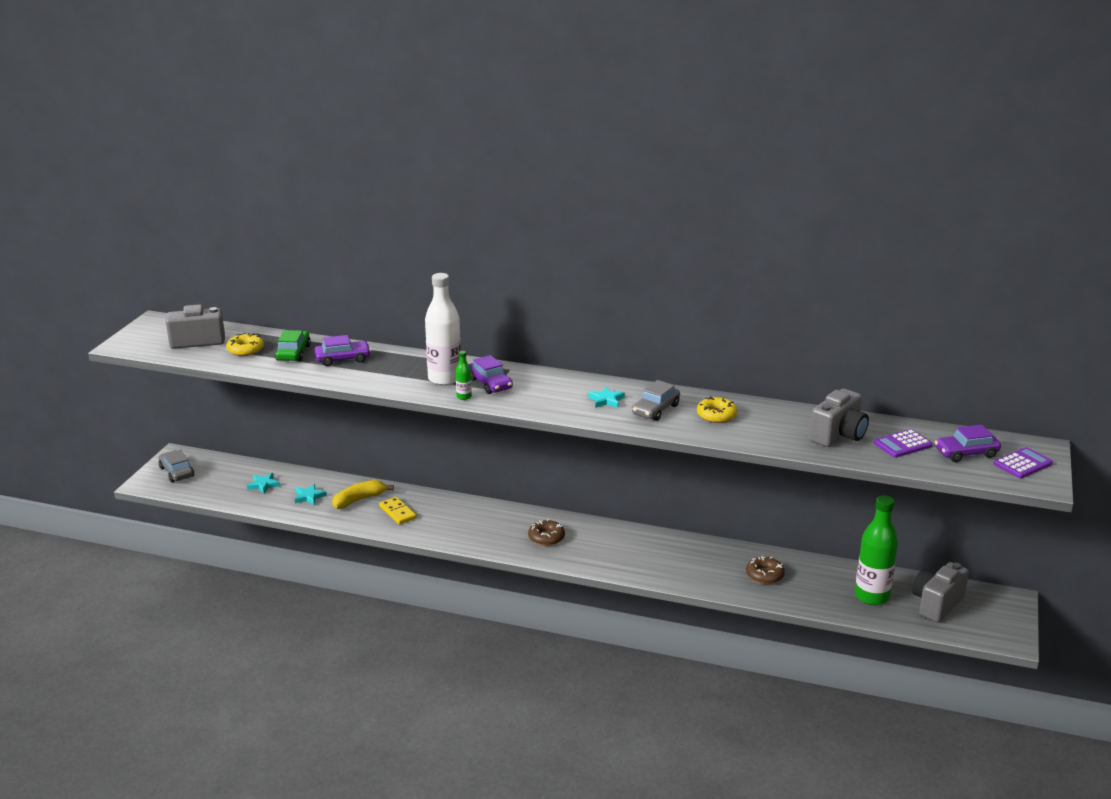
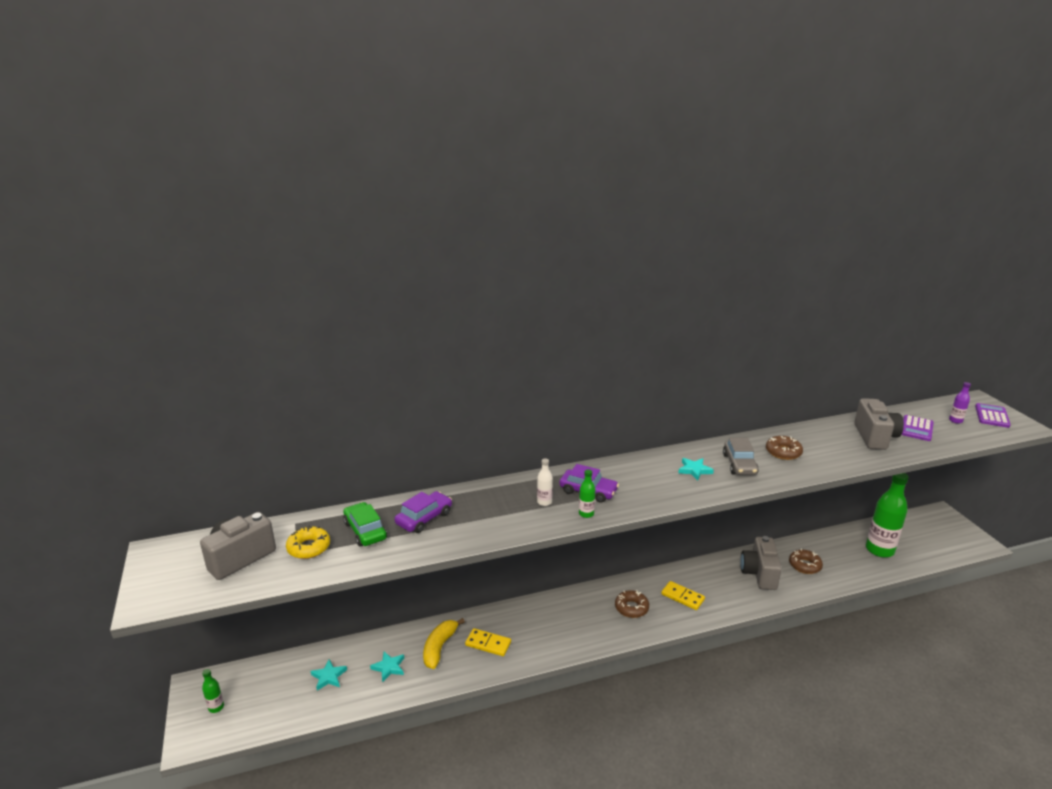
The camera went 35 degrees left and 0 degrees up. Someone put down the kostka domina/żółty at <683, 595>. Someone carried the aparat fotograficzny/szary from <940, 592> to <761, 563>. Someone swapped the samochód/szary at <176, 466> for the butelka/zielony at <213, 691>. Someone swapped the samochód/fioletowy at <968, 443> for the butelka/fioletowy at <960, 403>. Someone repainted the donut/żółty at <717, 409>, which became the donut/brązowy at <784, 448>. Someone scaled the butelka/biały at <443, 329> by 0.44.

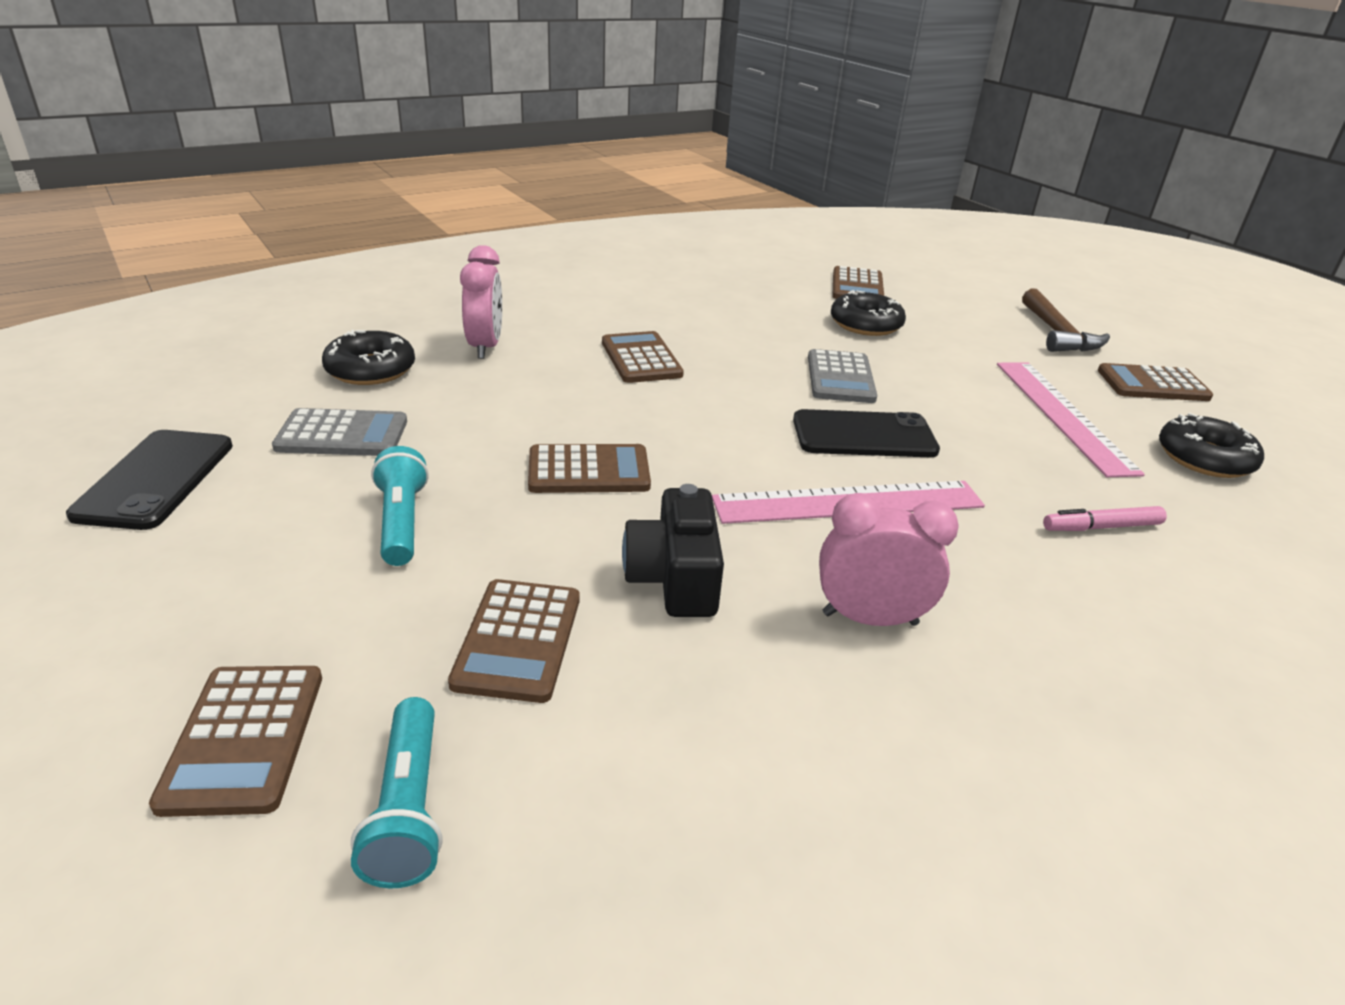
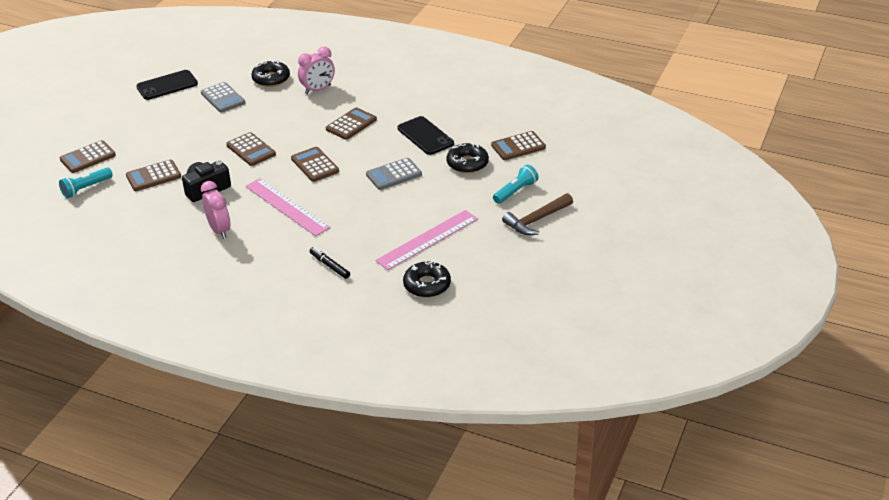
The camera went 60 degrees right and 5 degrees up. Someone carried the latarka/turkusowy from <400, 506> to <516, 184>. Someone carried the telefon/czarny from <866, 433> to <425, 135>. Someone carried the kalkulator/brązowy from <1155, 382> to <315, 164>. Someone repainted the flamaster/różowy at <1105, 518>, which became the flamaster/czarny at <329, 263>.

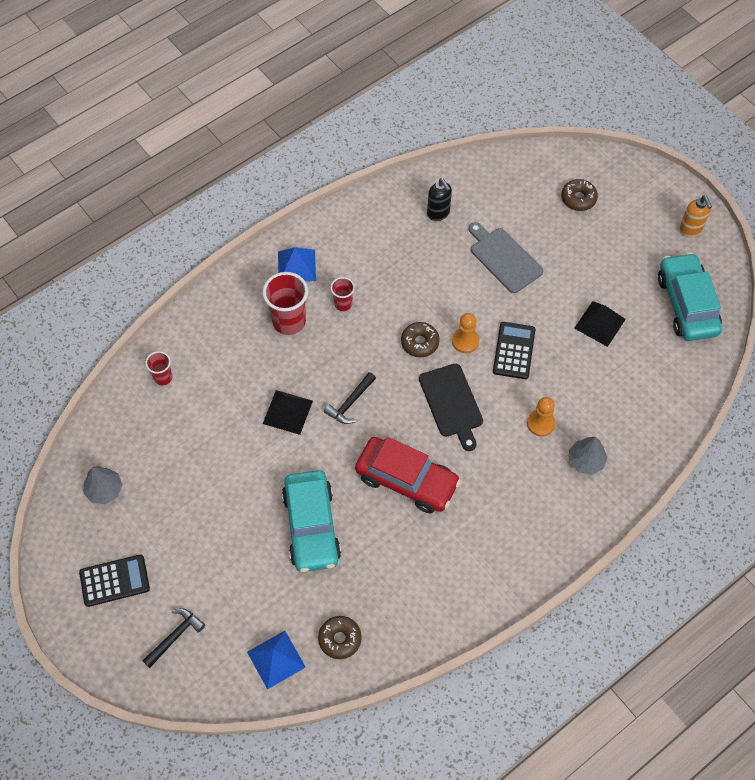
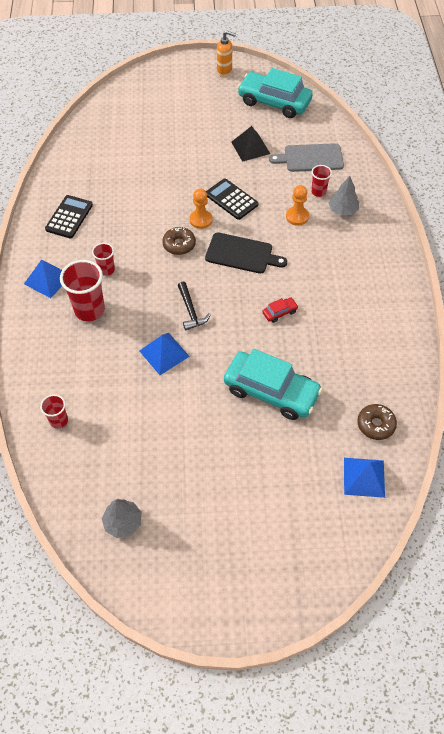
The camera went 55 degrees left and 5 degrees down. Someone took away the młotek/czarny at <173, 638>. Someone took away the dozownik mydła/czarny at <439, 199>. Someone took away the donut/brązowy at <579, 195>. Someone put down the szklanka/czerwony at <321, 181>. Someone carried the kalkulator/czarny from <114, 580> to <69, 216>. Someone carried the deska do krojenia/szary from <506, 257> to <306, 157>. Someone repainted the piramida/czarny at <288, 412>, which became the piramida/niebieski at <165, 354>. Someone scaled the samochód/czerwony at <408, 475> by 0.40.

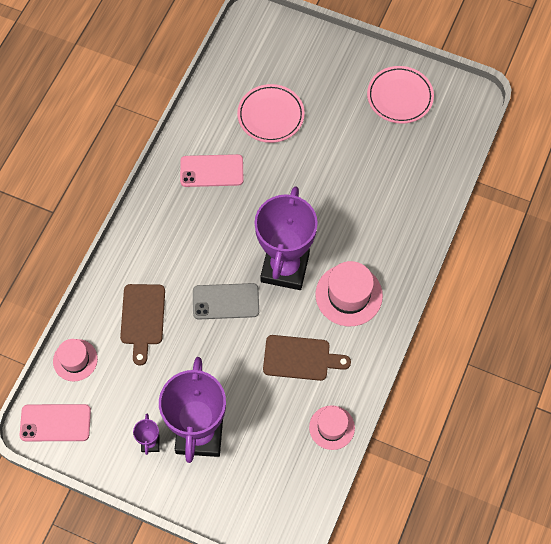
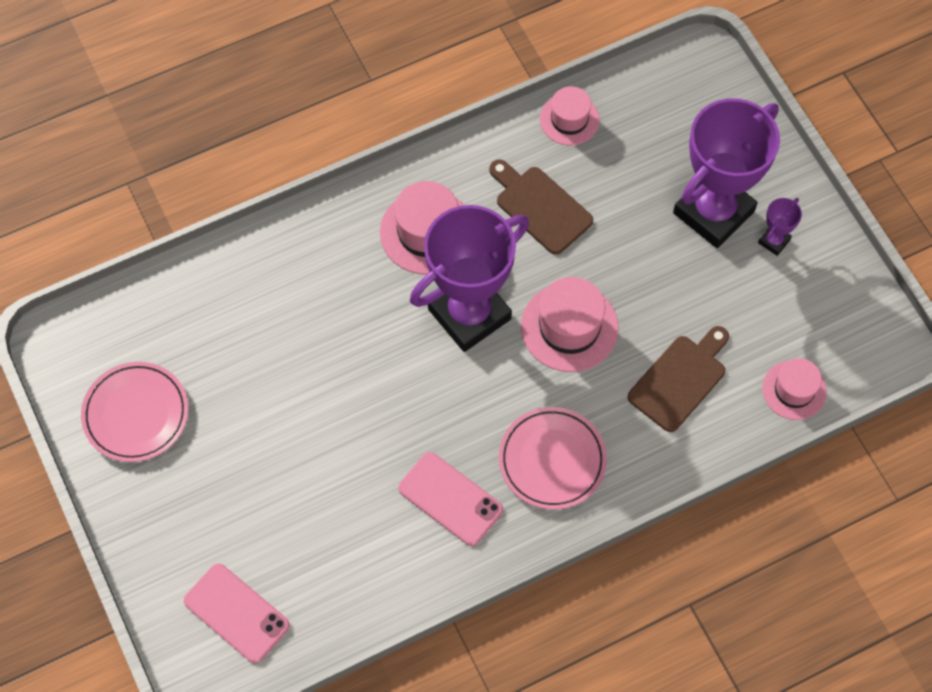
The camera went 140 degrees left and 0 degrees up. Someone carried the telefon/różowy from <55, 422> to <237, 613>. Someone carried the talerz/różowy from <271, 113> to <553, 458>. Someone swapped the telefon/szary at <226, 301> for the kapelusz/różowy at <570, 324>.

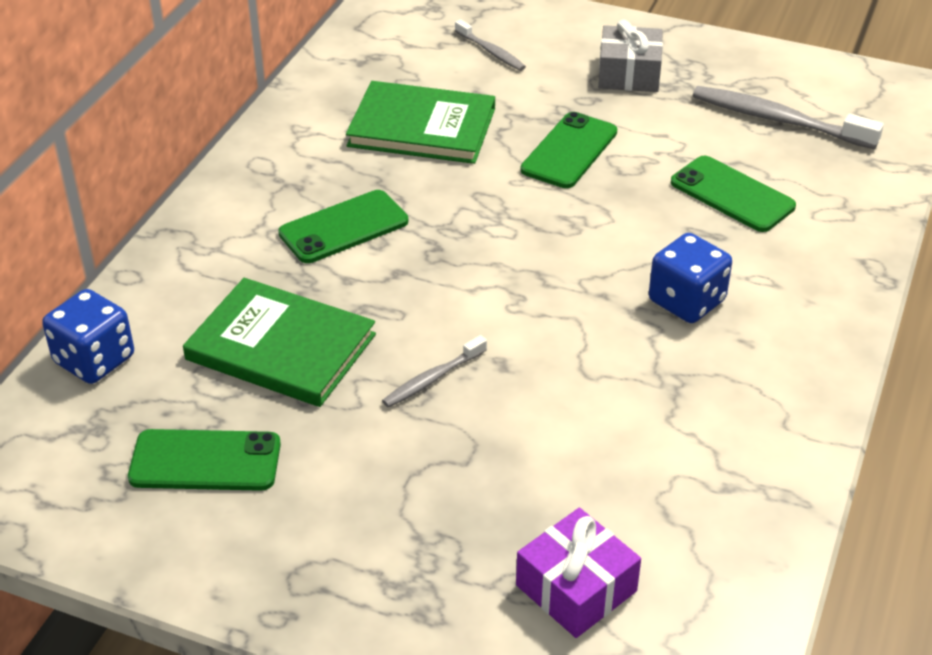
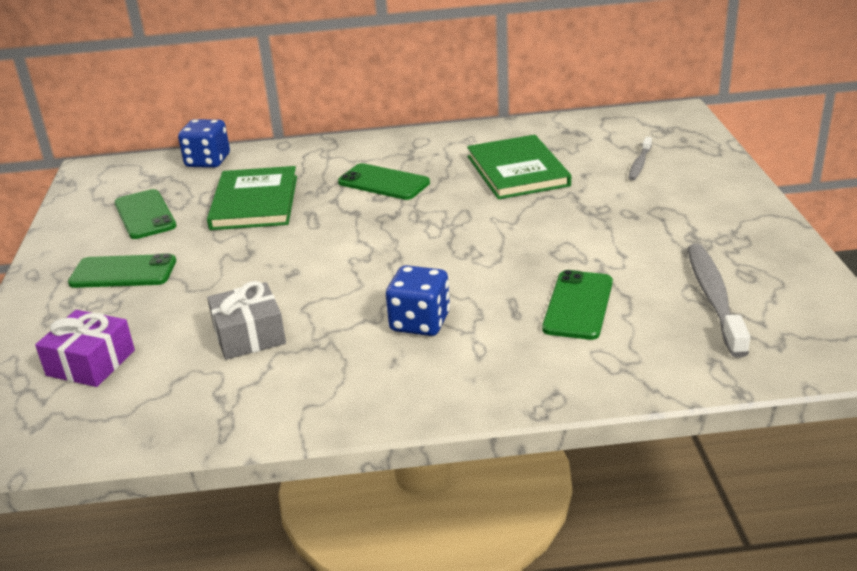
The camera went 65 degrees right and 10 degrees down. Someone took away the szczoteczka do zębów/szary at <434, 371>. Someone carried the telefon/zielony from <569, 150> to <122, 271>. Someone carried the prezent/szary from <630, 56> to <246, 320>.

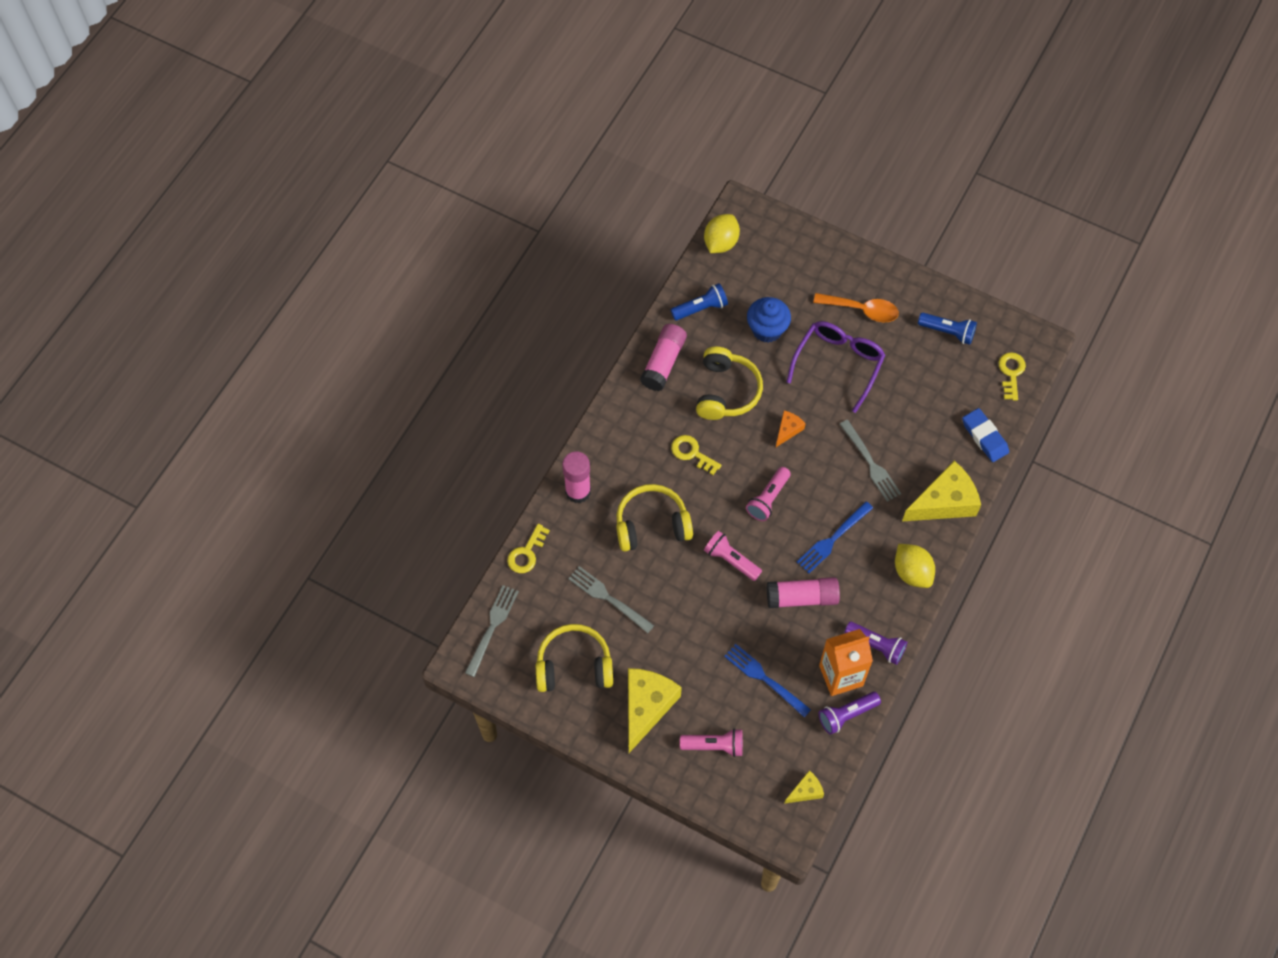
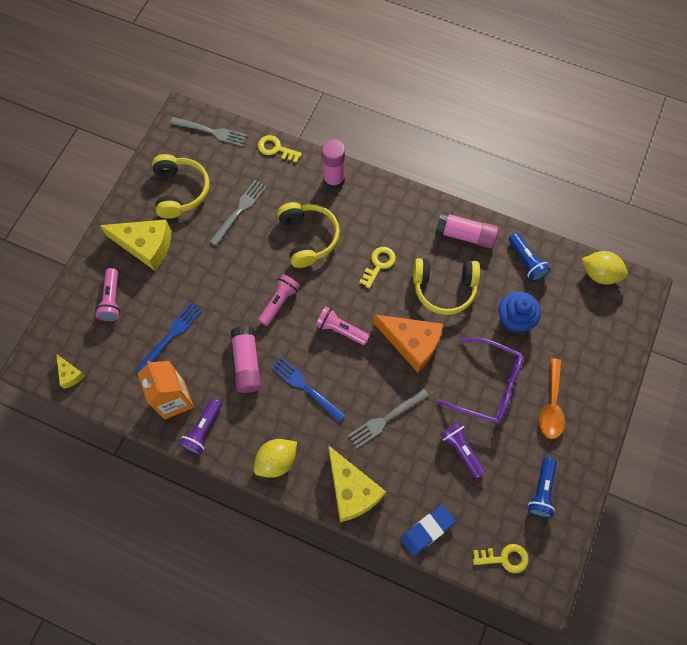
The camera went 85 degrees right and 5 degrees up. Someone carried the latarka/fioletowy from <850, 713> to <463, 450>. Someone scaled the ser/pomarańczowy at <791, 429> by 2.06.

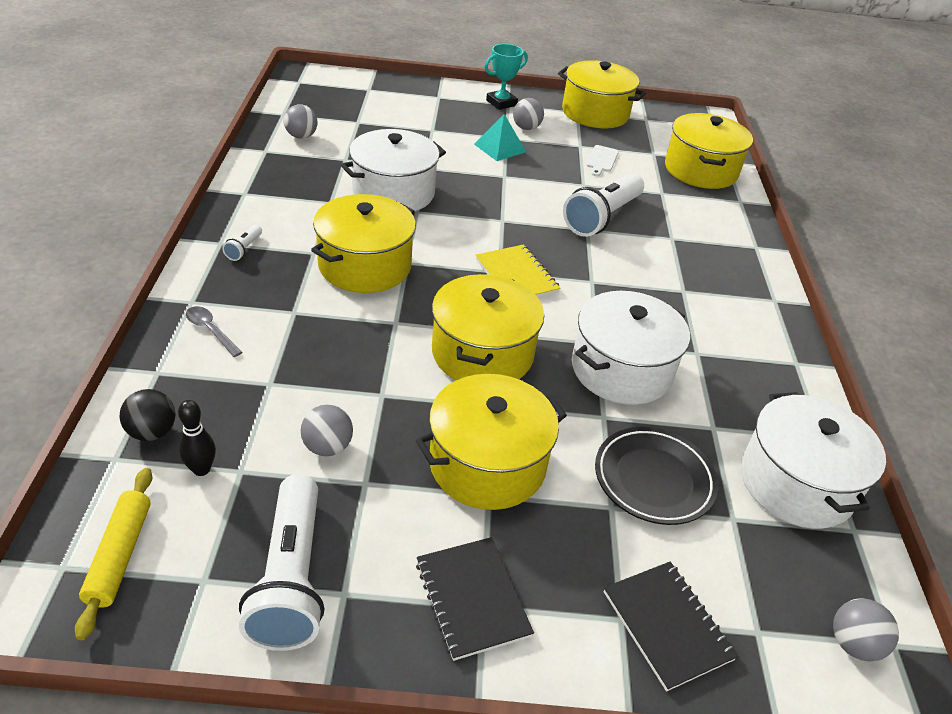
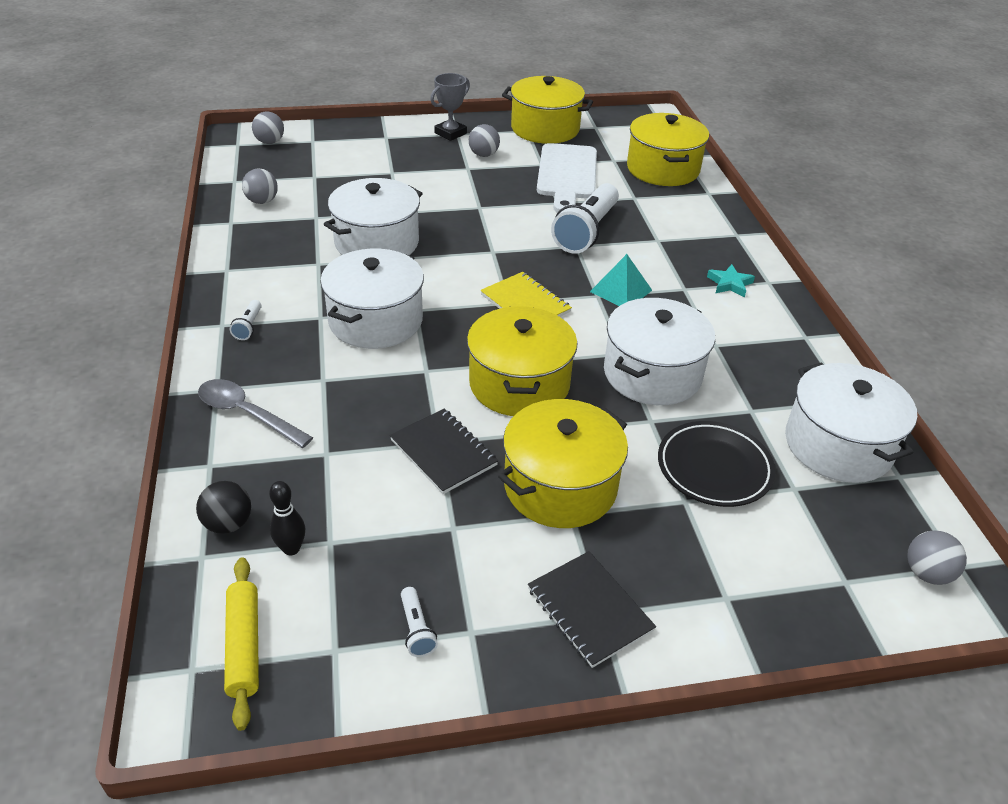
The camera went 10 degrees left and 0 degrees up. Someone put down the gwiazda/turkusowy at <731, 280>. Someone carried the piłka/szary from <327, 430> to <268, 127>. Someone carried the piramida/turkusowy from <500, 137> to <621, 280>. Someone carried the zeszyt/czarny from <671, 626> to <444, 451>. Someone repainted the garnek/żółty at <363, 243>, which became the garnek/biały at <372, 299>. Someone repainted the puchar/turkusowy at <506, 77>, which became the puchar/szary at <450, 107>. Someone scaled the łyżka/szary at <214, 331> by 1.60. Someone scaled the latarka/biały at <282, 562> by 0.42. Someone scaled the deska do krojenia/biały at <602, 160> by 2.24.

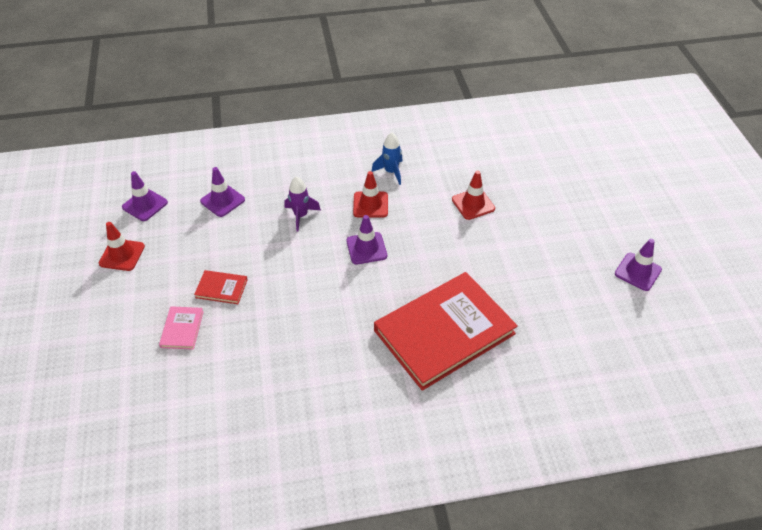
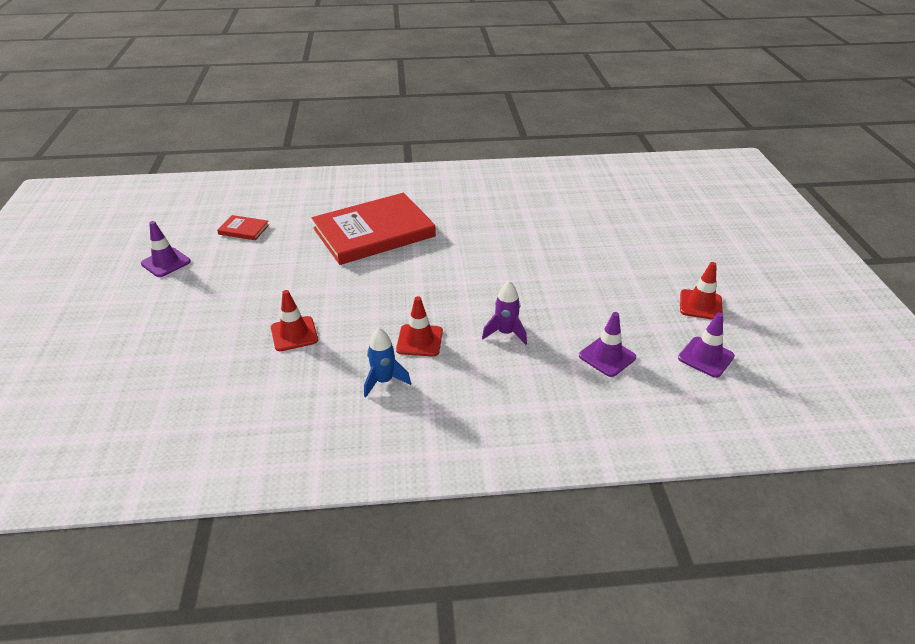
The camera went 175 degrees left and 10 degrees down. Someone took away the książka/różowy at <181, 328>. Someone took away the pachołek/fioletowy at <366, 239>. Someone carried the książka/czerwony from <221, 287> to <243, 227>.

